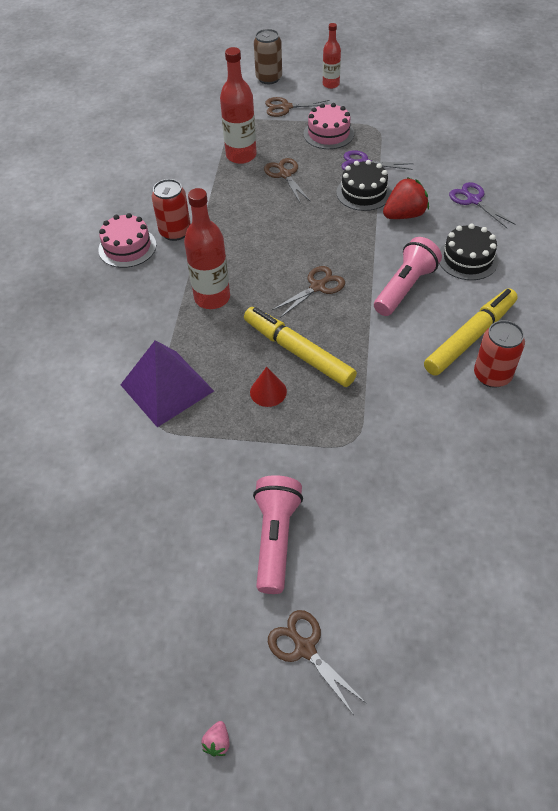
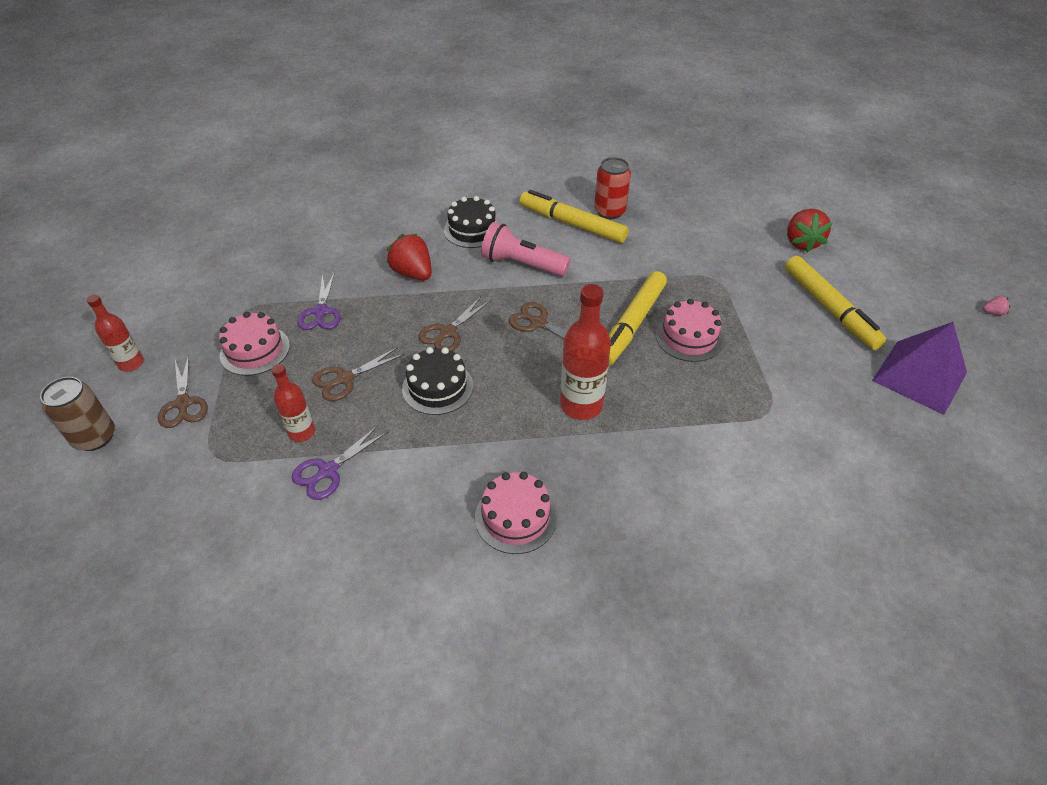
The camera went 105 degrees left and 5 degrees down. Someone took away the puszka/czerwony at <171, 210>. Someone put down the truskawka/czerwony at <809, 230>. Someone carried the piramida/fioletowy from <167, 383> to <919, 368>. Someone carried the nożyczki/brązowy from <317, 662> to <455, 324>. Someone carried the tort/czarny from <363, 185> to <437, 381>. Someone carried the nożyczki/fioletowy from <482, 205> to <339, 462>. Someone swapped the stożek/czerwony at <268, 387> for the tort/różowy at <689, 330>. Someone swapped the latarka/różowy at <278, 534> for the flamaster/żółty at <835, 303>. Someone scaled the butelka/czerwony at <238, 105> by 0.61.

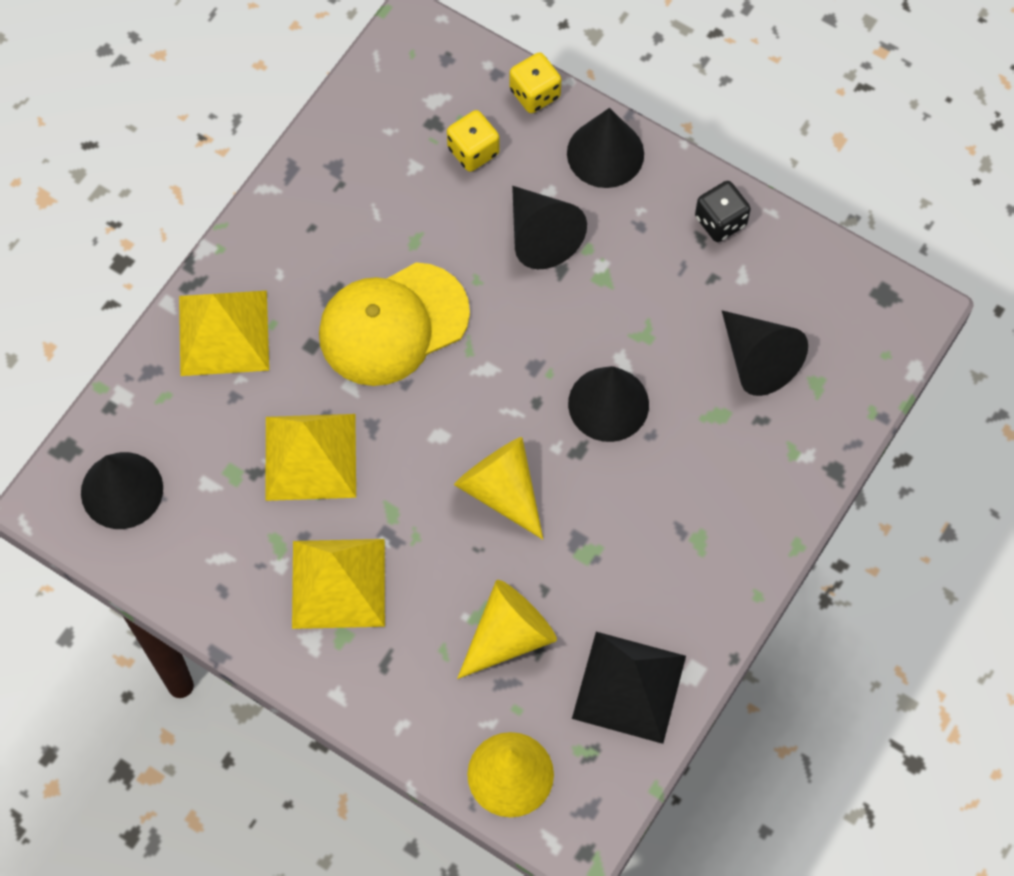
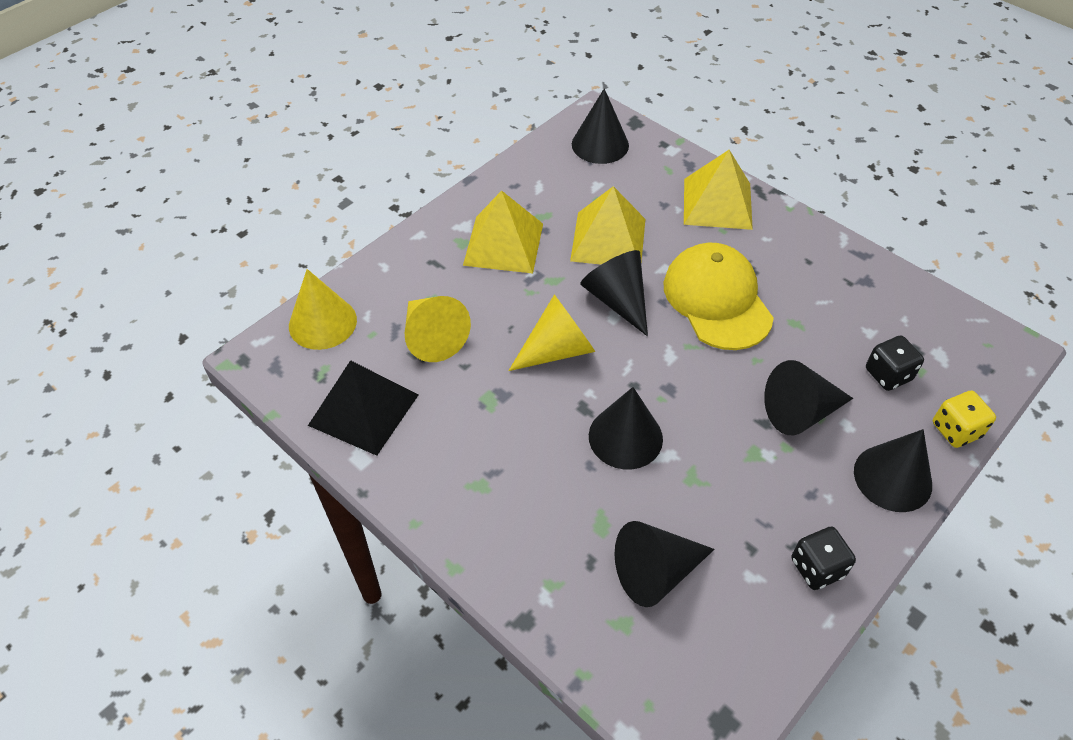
The camera went 100 degrees right and 15 degrees down. Someone put down the stożek/czarny at <614, 293>. Someone repainted the kostka do gry/żółty at <473, 141>, which became the kostka do gry/czarny at <895, 363>.

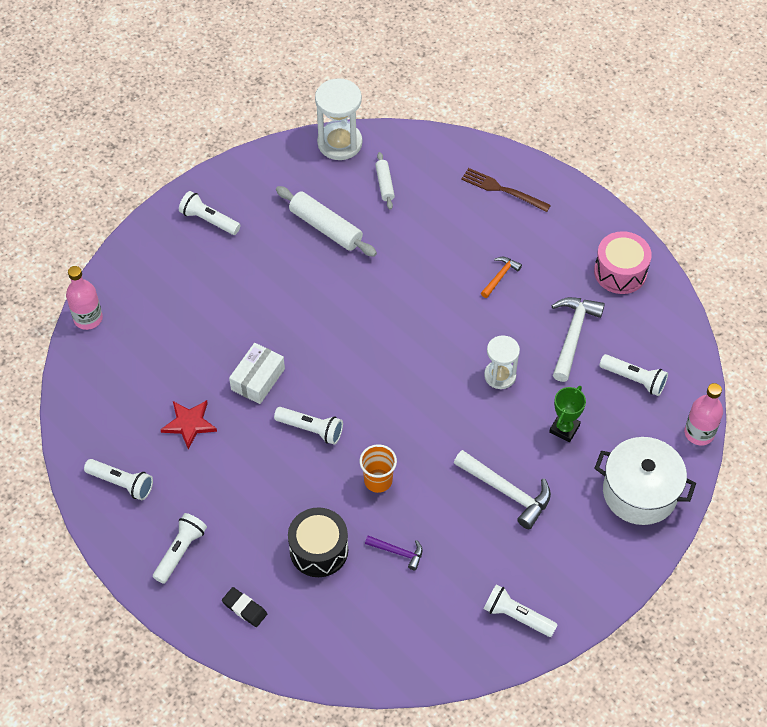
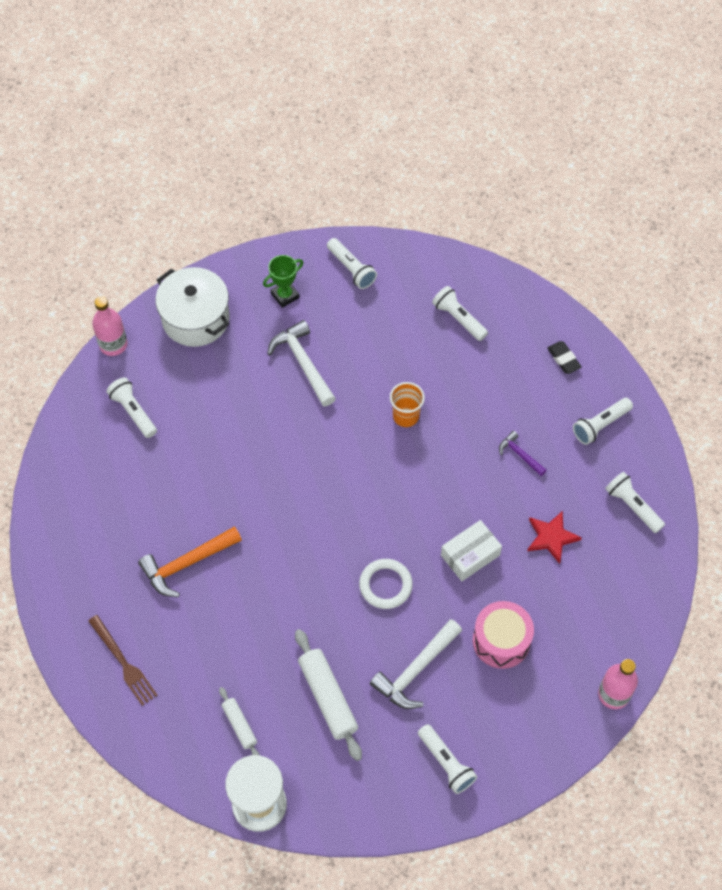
The camera went 155 degrees left and 5 degrees up. Someone took away the bęben/czarny at <318, 542>. Someone took away the klepsydra/biały at <502, 362>. Someone put down the pierścień/biały at <386, 584>. Someone carried the latarka/biały from <308, 426> to <460, 313>. Someone carried the młotek/fioletowy from <394, 553> to <523, 453>. Someone carried the puchar/zielony from <567, 414> to <283, 281>. Someone carried the młotek/biały from <578, 339> to <416, 664>. Someone carried the bęben/różowy from <623, 262> to <503, 635>. Someone rotated the wałek do ciasta/biały at <385, 181> by 45 degrees counterclockwise. Someone scaled the młotek/pomarańczowy at <501, 277> by 1.81.

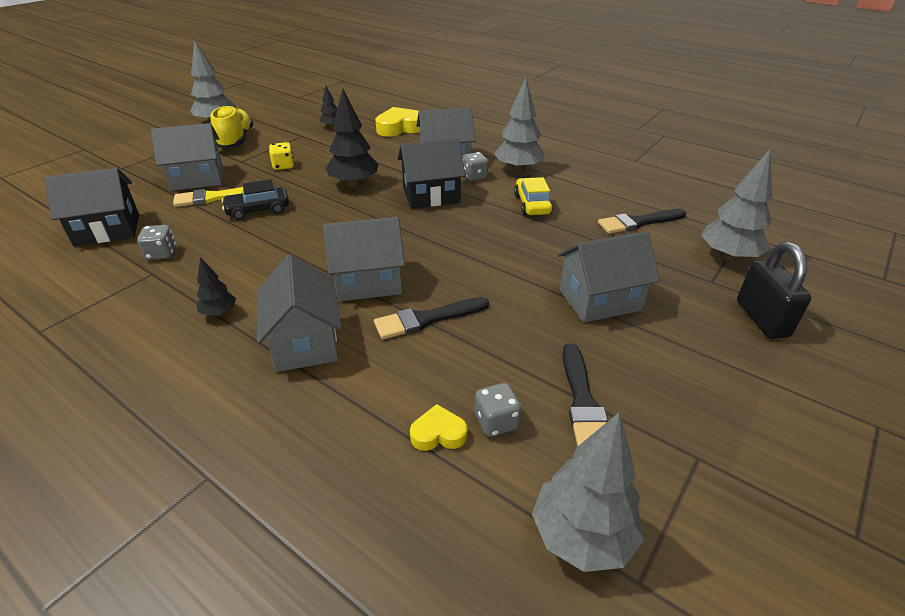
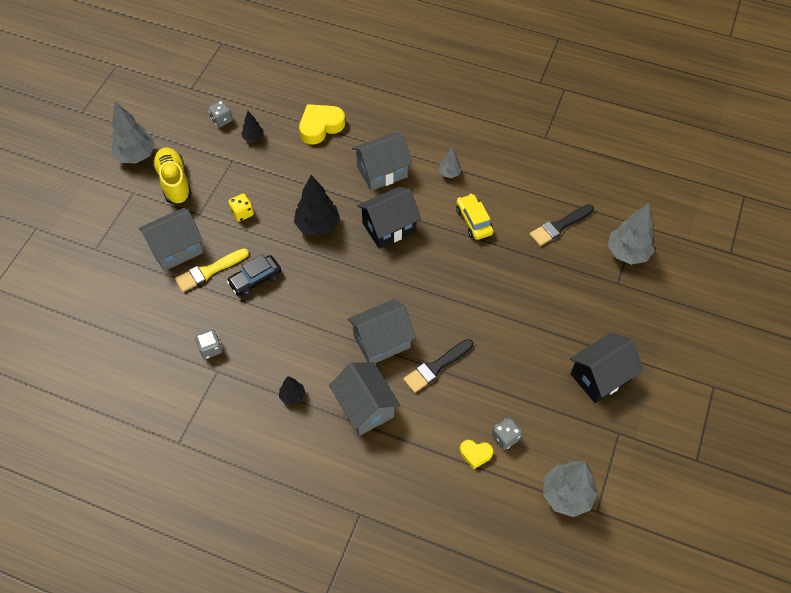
The camera went 15 degrees left and 20 degrees up. Someone took away the domek/szary at <609, 277>. Someone took away the pędzel/czarny at <585, 395>. Someone took away the kłódka/czarny at <774, 290>. Someone carried the domek/czarny from <91, 207> to <607, 368>. Someone carried the kostka do gry/szary from <475, 166> to <220, 114>. Someone rotated the serce/żółty at <439, 427> by 150 degrees counterclockwise. Someone scaled the drzewko/szary at <519, 125> by 0.52.

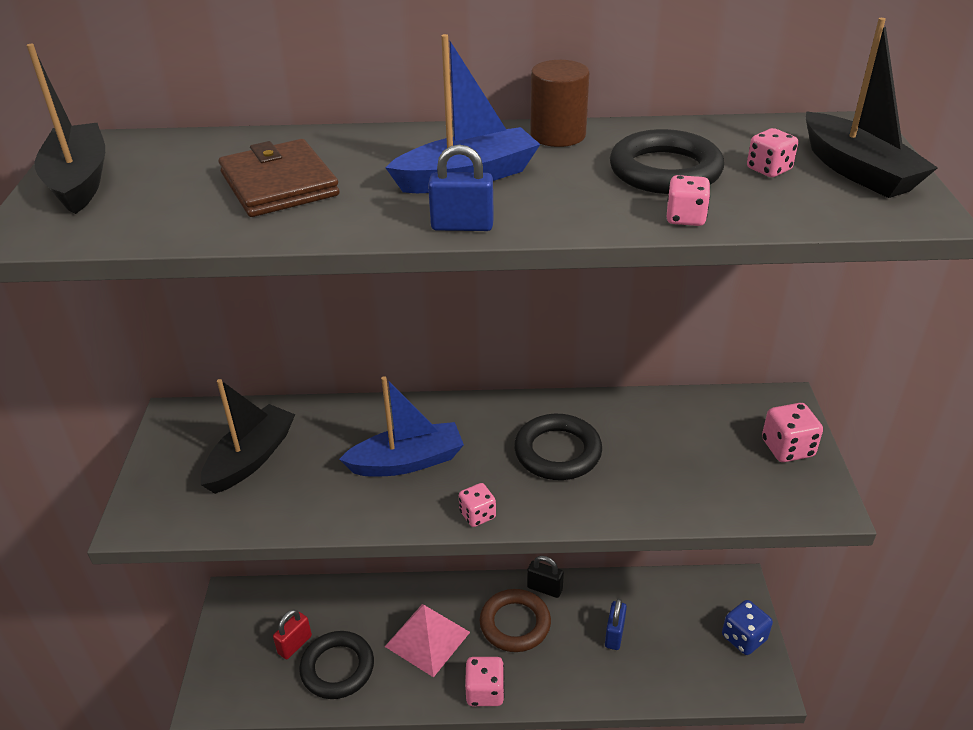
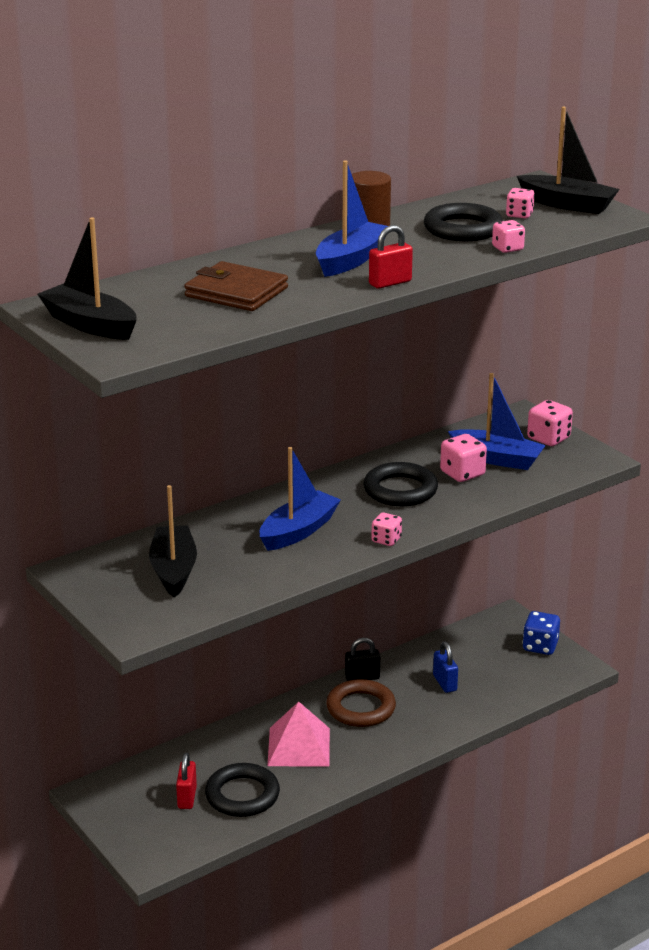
The camera went 35 degrees left and 10 degrees down. Someone put down the łódka/niebieski at <497, 421>. Someone carried the kostka do gry/różowy from <485, 681> to <463, 458>. Someone repainted the kłódka/niebieski at <461, 187>, which became the kłódka/czerwony at <391, 257>.

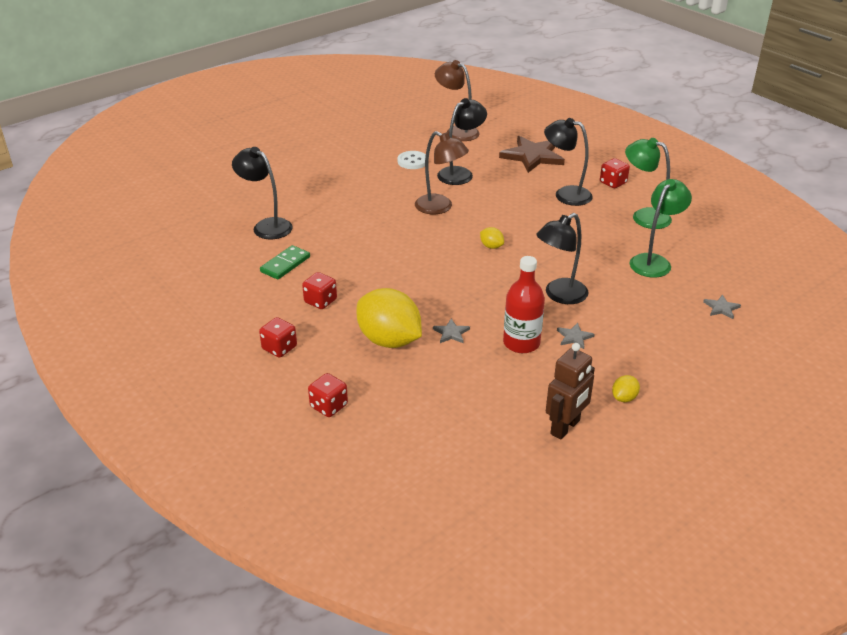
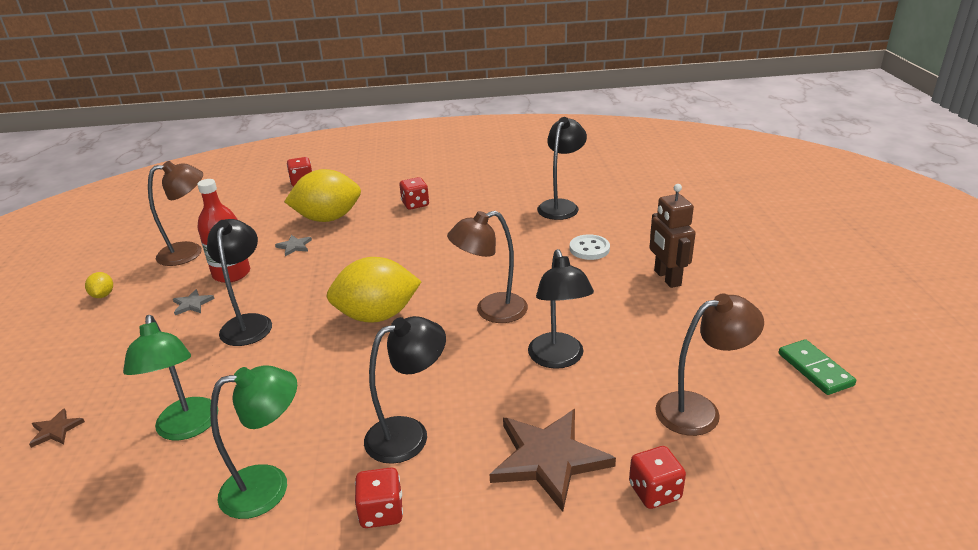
The camera went 125 degrees right and 5 degrees down. Someone put down the lampka/brązowy at <175, 213>. Someone carried the kostka do gry/czerwony from <278, 337> to <657, 477>. Someone carried the kostka domina/zielony from <285, 262> to <817, 367>. Someone carried the guzik/biały from <412, 160> to <590, 247>. Someone carried the robot/brązowy from <570, 391> to <672, 236>. Someone repainted the gwiazda/szary at <722, 307>, which became the gwiazda/brązowy at <57, 428>. Someone rotated the lampka/czarny at <262, 193> by 45 degrees counterclockwise. Someone scaled the cytryna/żółty at <492, 238> by 2.40.

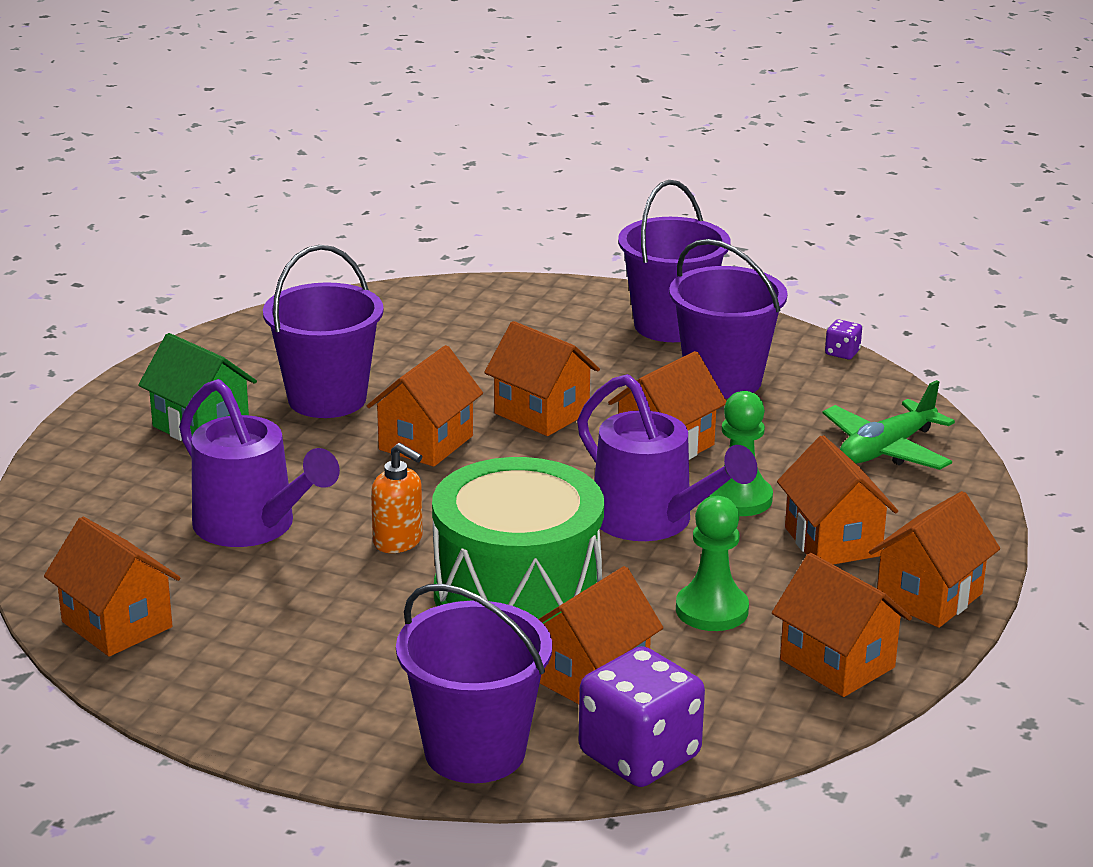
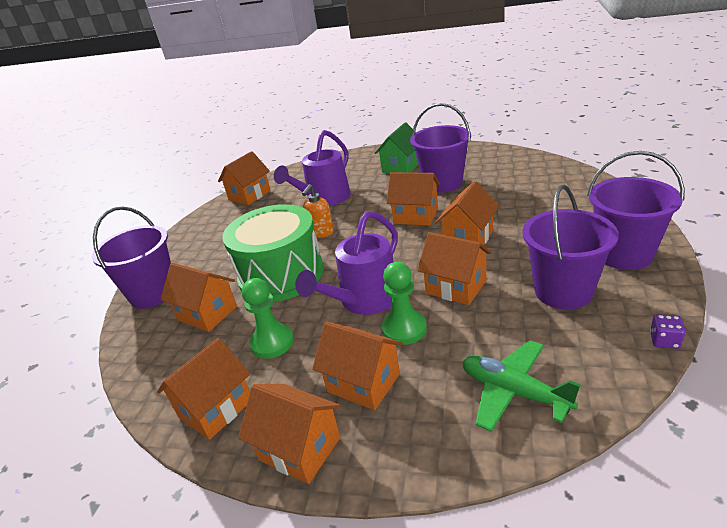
The camera went 85 degrees right and 5 degrees up. Someone took away the kostka do gry/fioletowy at <642, 716>. Someone rotated the domek/pomarańczowy at <837, 500> by 60 degrees clockwise.

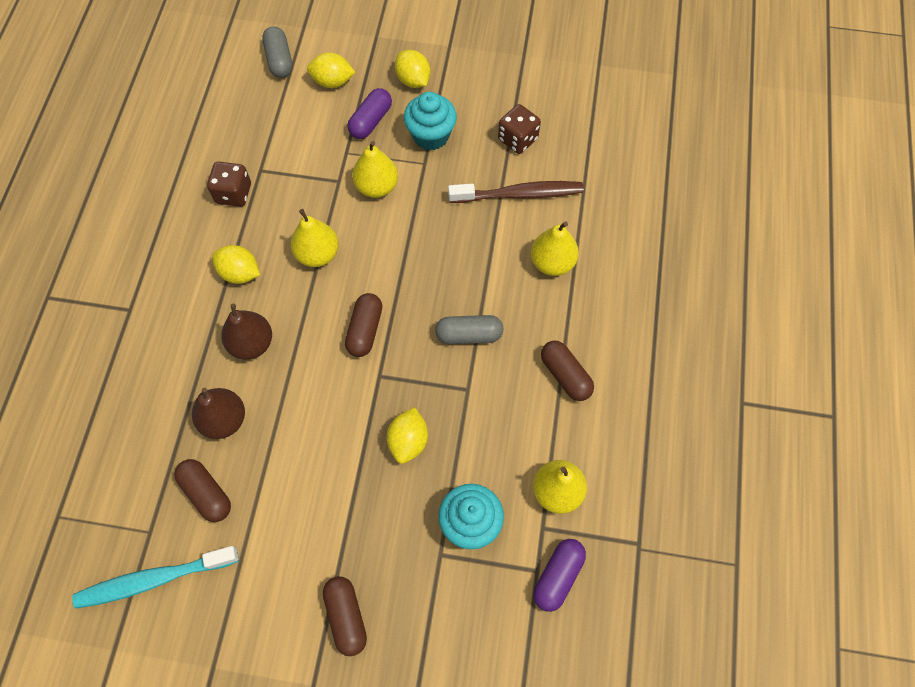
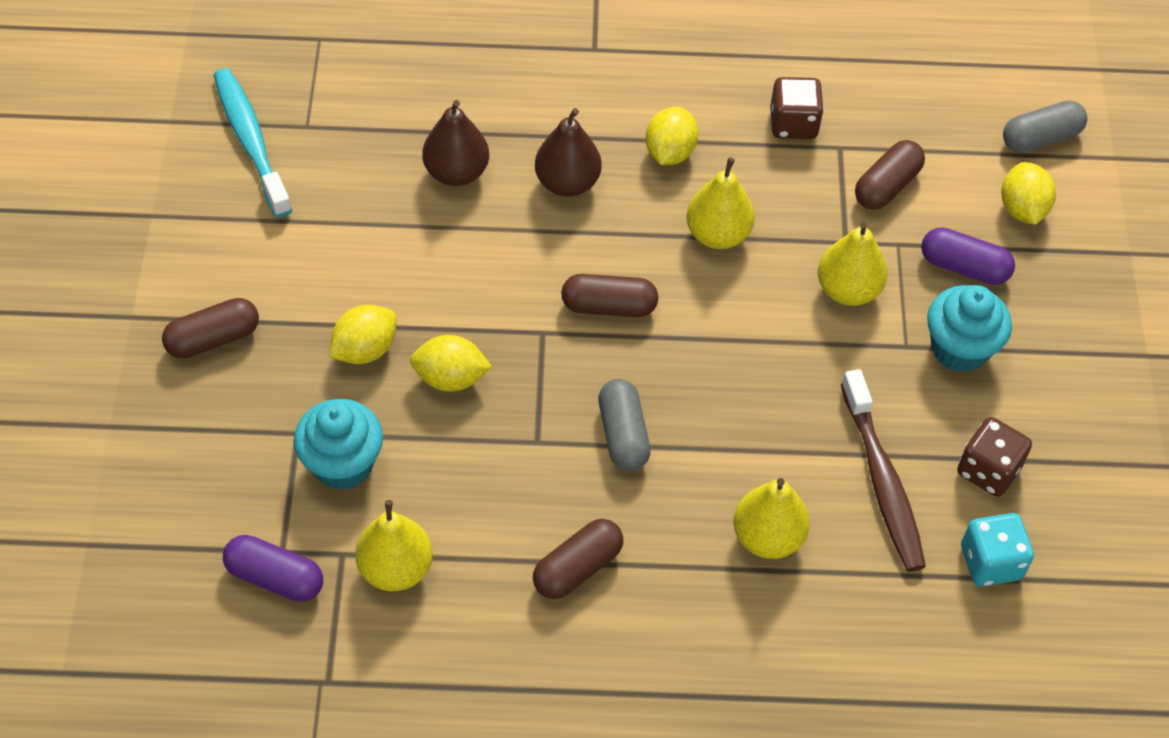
The camera went 80 degrees right and 10 degrees down. Someone put down the kostka do gry/turkusowy at <997, 550>. Someone carried the kapsułka/brązowy from <202, 490> to <890, 175>. Someone carried the cytryna/żółty from <412, 69> to <363, 334>.

